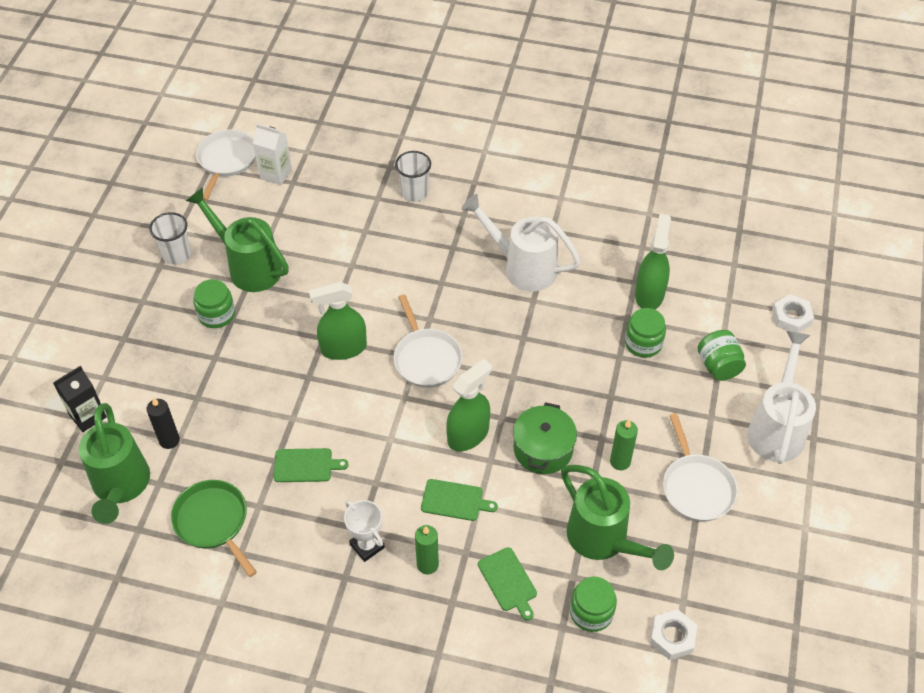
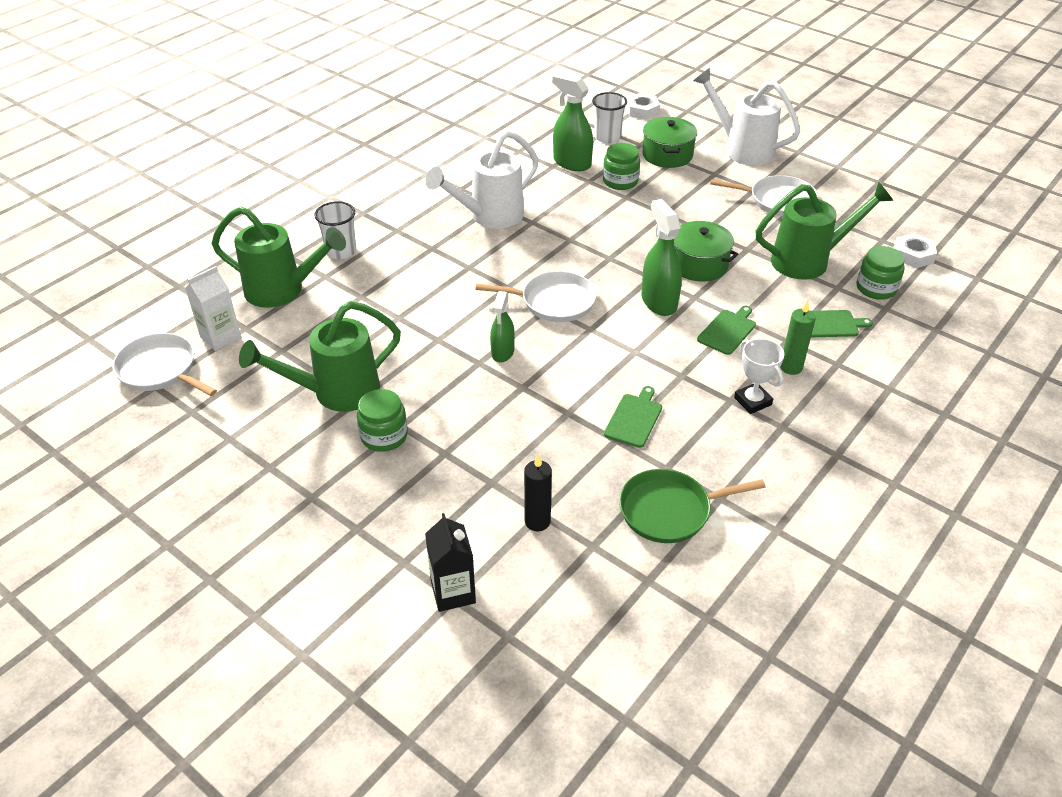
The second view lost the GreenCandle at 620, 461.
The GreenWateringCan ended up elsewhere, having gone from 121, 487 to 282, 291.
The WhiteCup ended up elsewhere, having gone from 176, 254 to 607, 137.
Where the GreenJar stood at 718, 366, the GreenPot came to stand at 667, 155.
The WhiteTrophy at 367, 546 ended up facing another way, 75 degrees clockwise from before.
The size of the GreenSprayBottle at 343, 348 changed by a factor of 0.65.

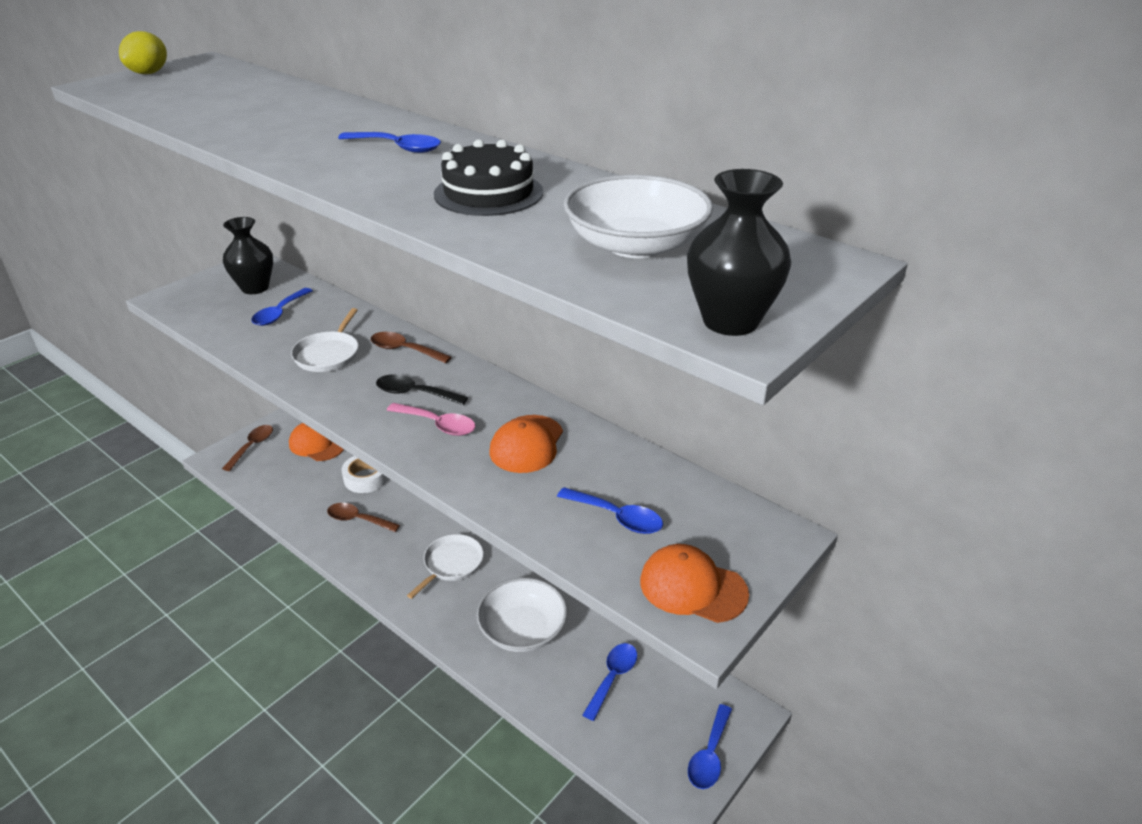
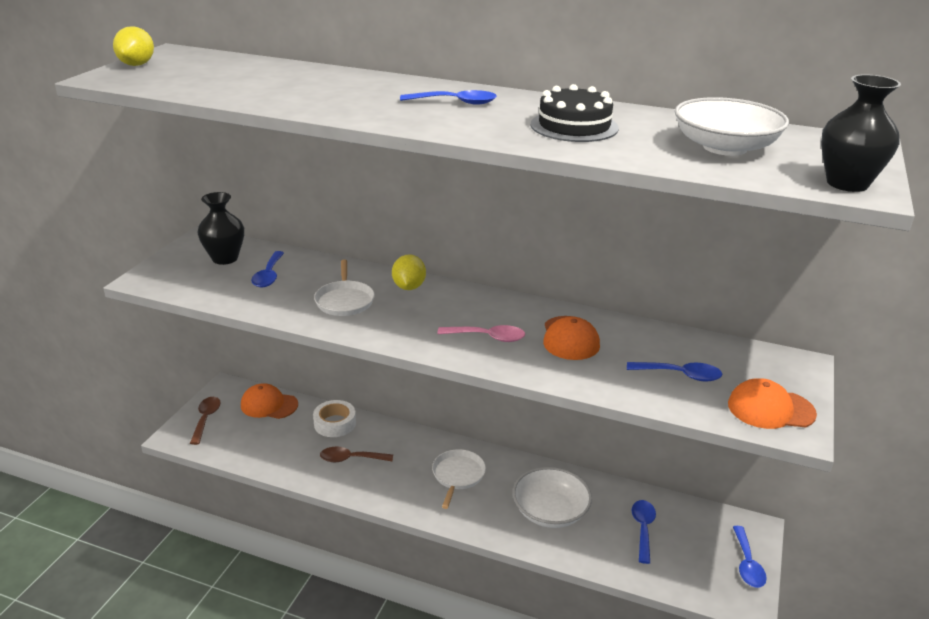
The second view lost the BlackSpoon at 415, 393.
Where the BrownSpoon stood at 405, 350, the YellowLemon came to stand at 409, 287.

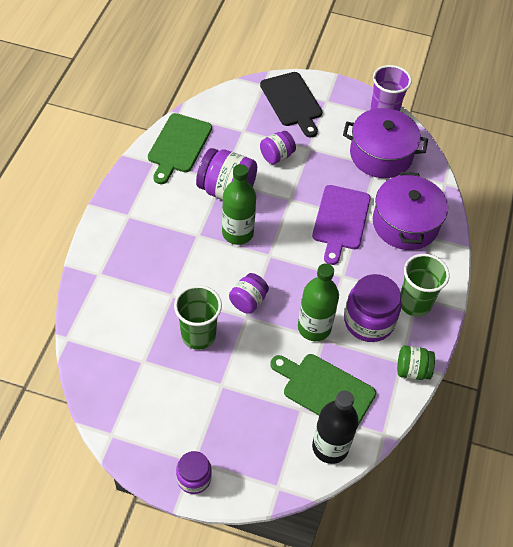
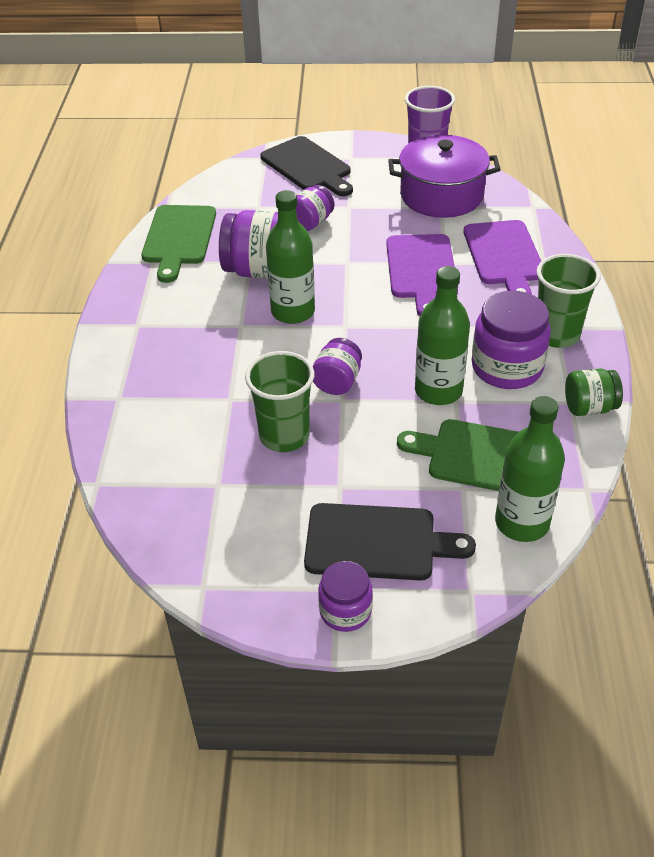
The second view gained the BlackCuttingBoard at 377, 542.
Where the PurplePot stood at 405, 224, the PurpleCuttingBoard came to stand at 504, 256.
What was the BlackBottle at 330, 447 turned into the GreenBottle at 522, 523.

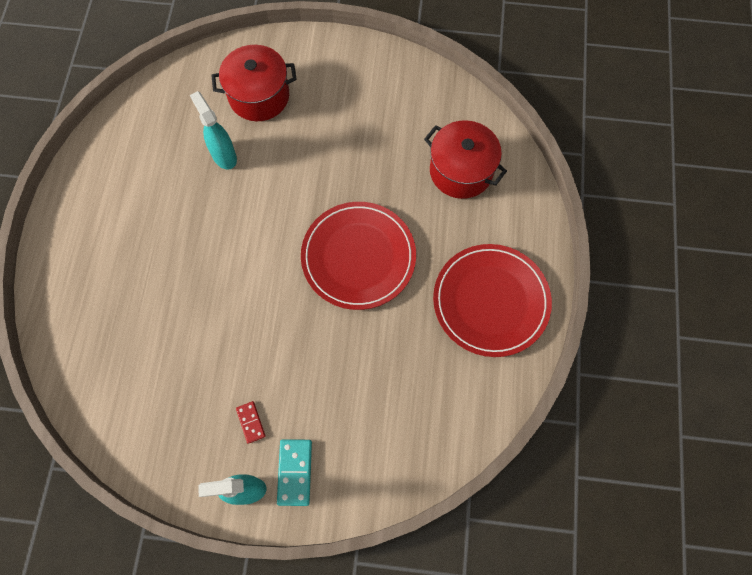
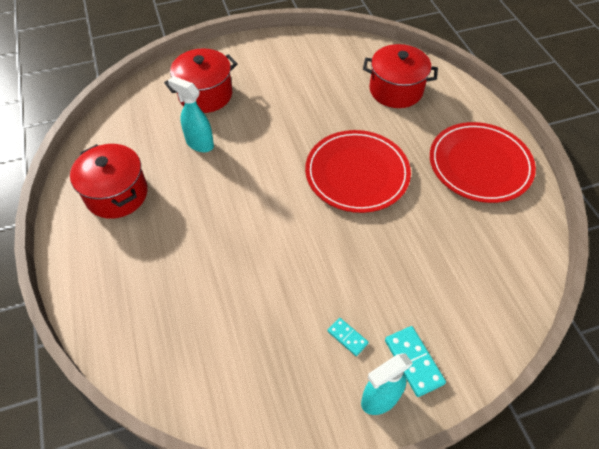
The second view gained the RedPot at 117, 194.
What was the RedDomino at 251, 422 turned into the TurquoiseDomino at 347, 337.

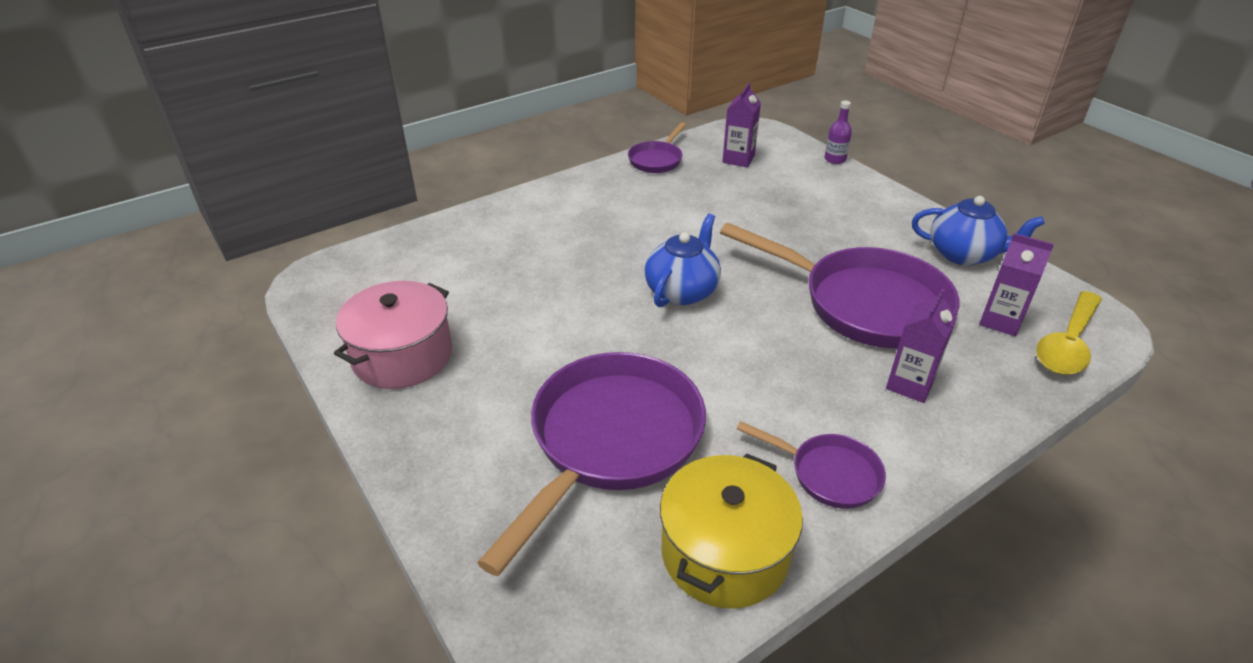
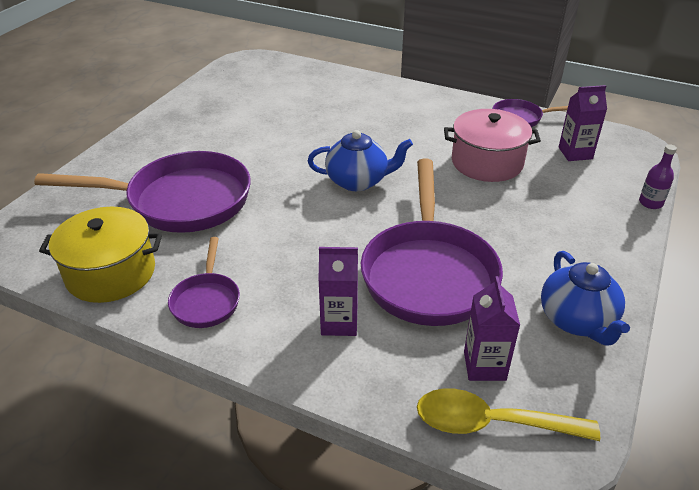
The PinkPot ended up elsewhere, having gone from 402, 356 to 487, 162.

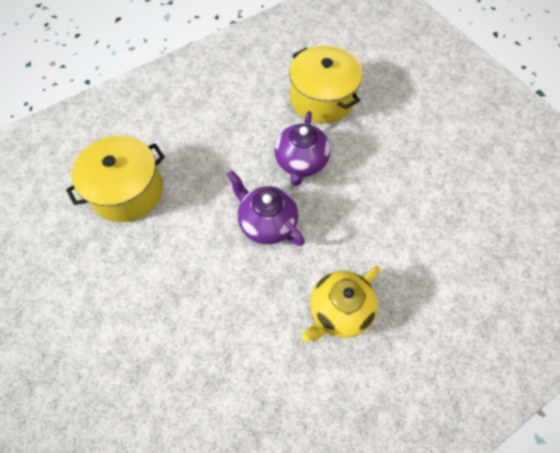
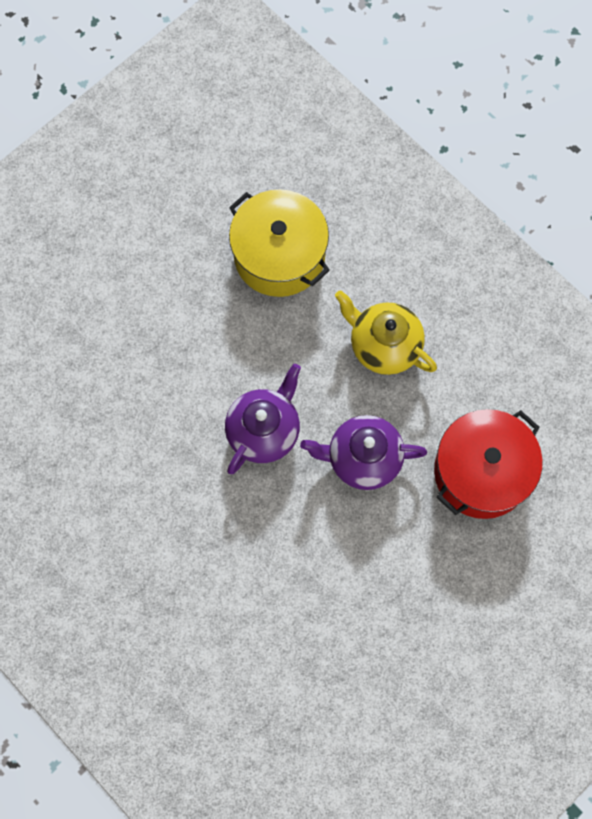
The YellowTeapot ended up elsewhere, having gone from 339, 311 to 383, 345.
What was the YellowPot at 322, 99 turned into the RedPot at 481, 472.

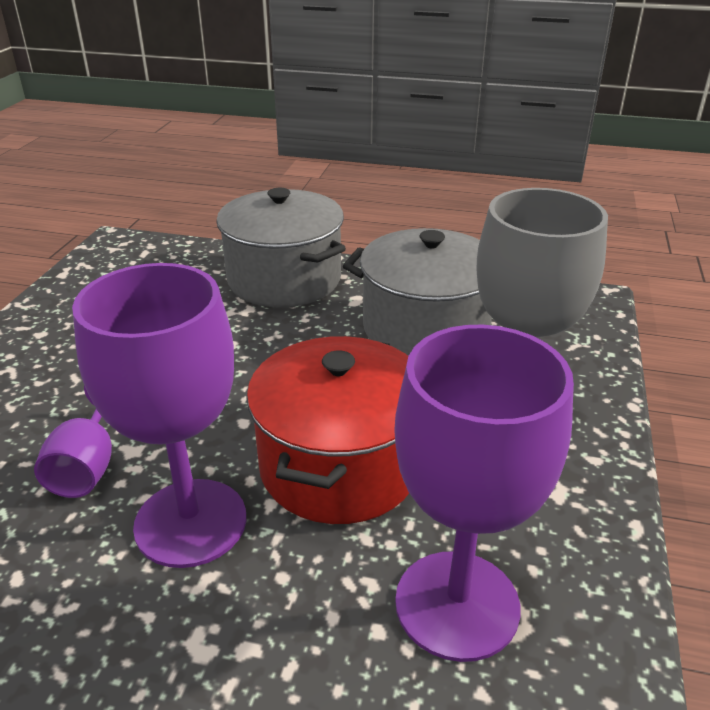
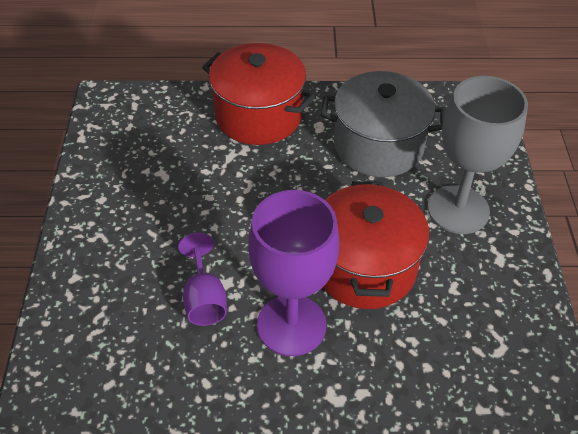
The second view lost the PurpleGoblet at 457, 604.
What was the GreyPot at 284, 279 turned into the RedPot at 258, 115.

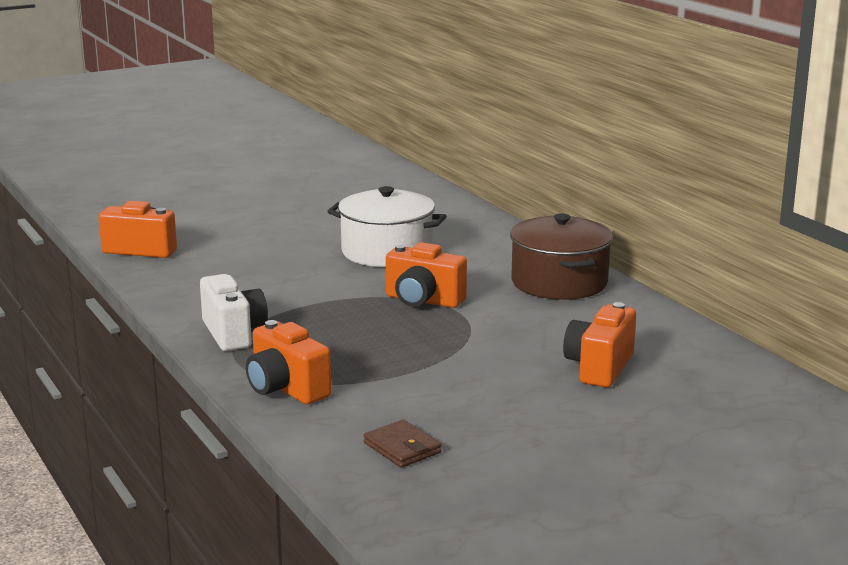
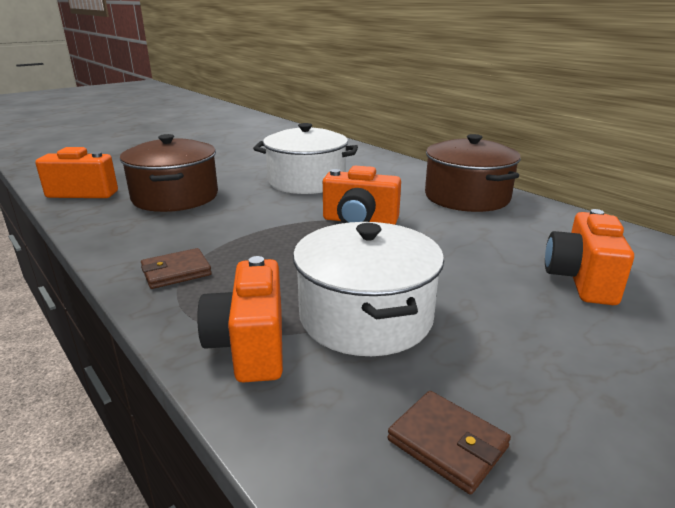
The second view gained the BrownPot at 175, 197.
The second view gained the WhitePot at 366, 316.
Where the WhiteCamera stood at 233, 333, the BrownWallet came to stand at 176, 272.
The OrangeCamera at 286, 389 ended up facing another way, 45 degrees clockwise from before.

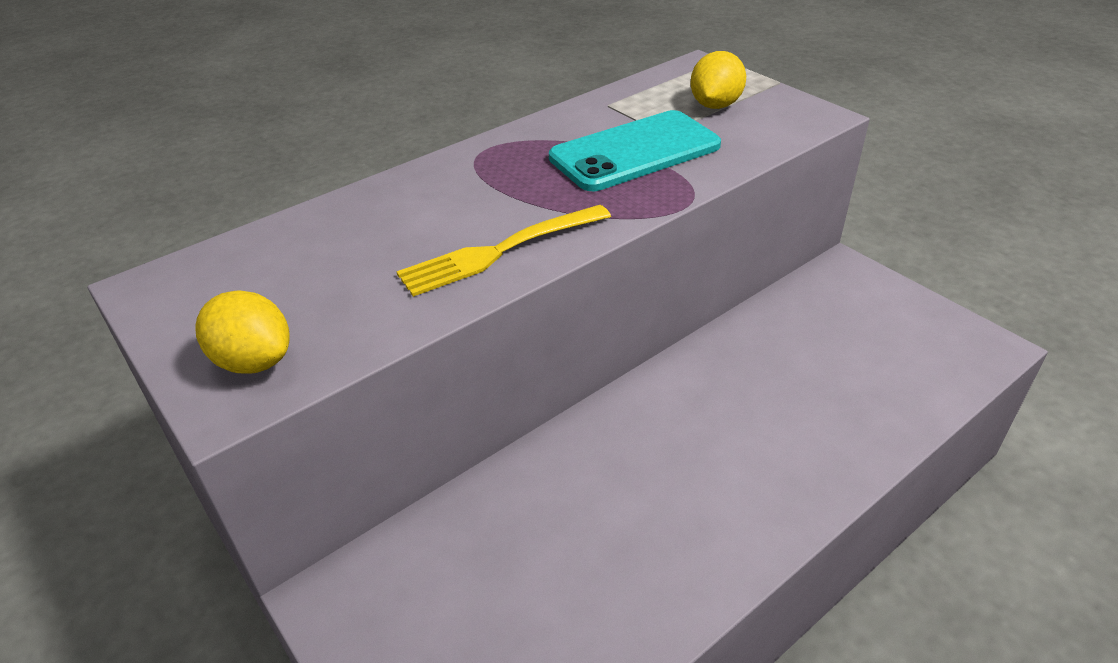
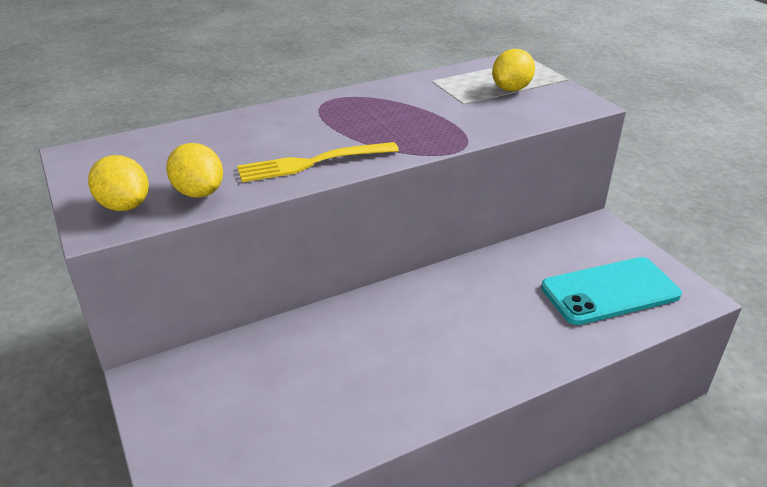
The second view gained the YellowLemon at 199, 192.
The TurquoisePhone ended up elsewhere, having gone from 634, 152 to 609, 291.

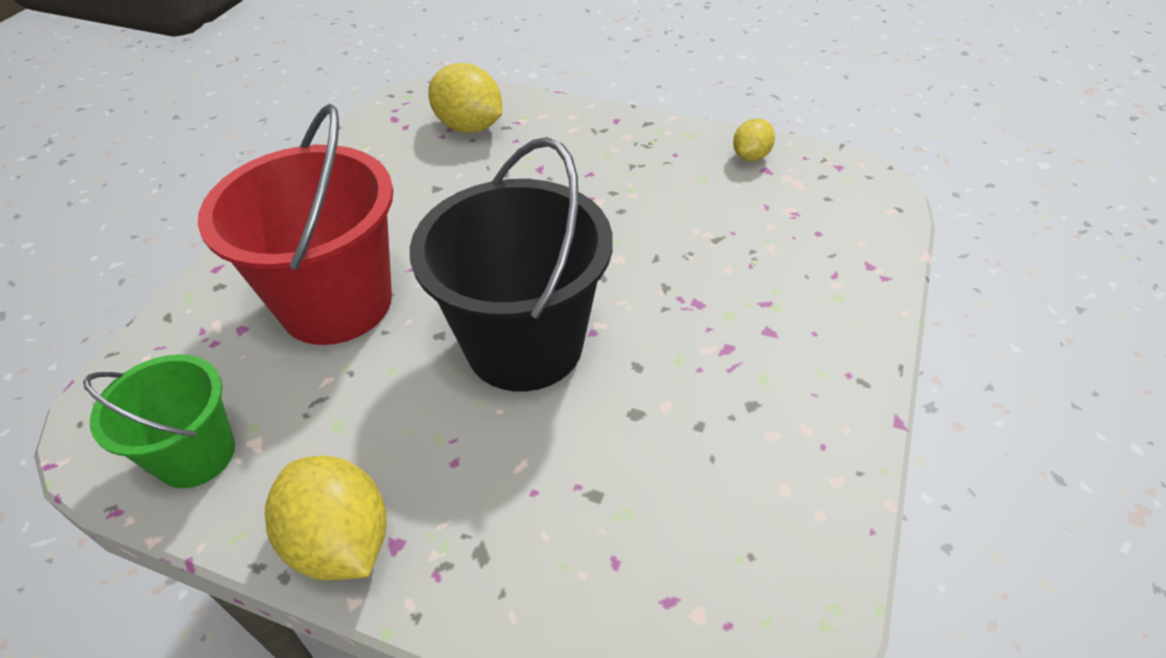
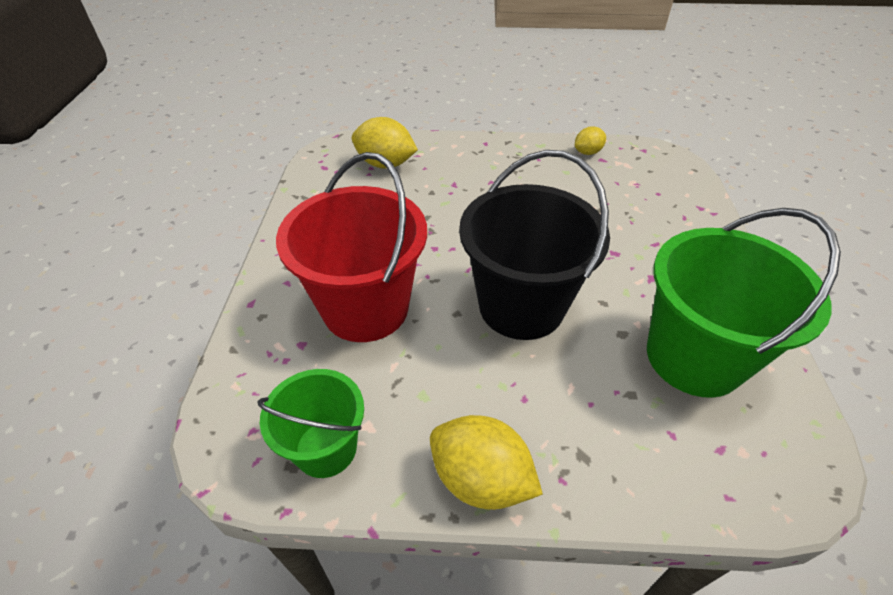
The second view gained the GreenBucket at 694, 357.
The YellowLemon at 751, 156 ended up facing another way, 45 degrees clockwise from before.

